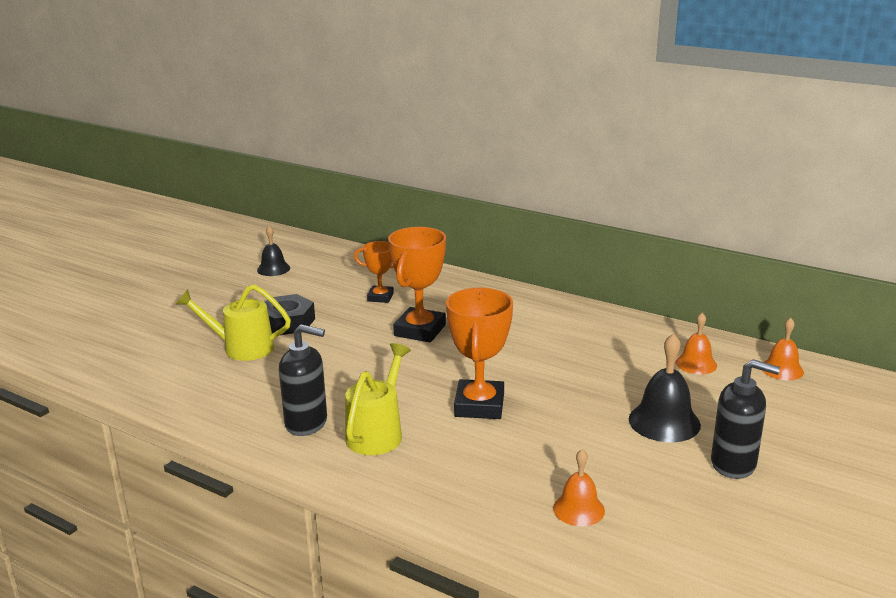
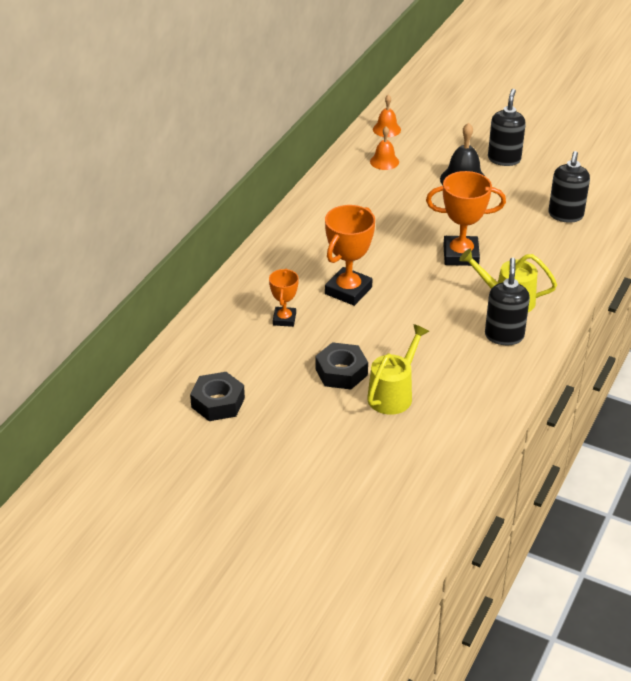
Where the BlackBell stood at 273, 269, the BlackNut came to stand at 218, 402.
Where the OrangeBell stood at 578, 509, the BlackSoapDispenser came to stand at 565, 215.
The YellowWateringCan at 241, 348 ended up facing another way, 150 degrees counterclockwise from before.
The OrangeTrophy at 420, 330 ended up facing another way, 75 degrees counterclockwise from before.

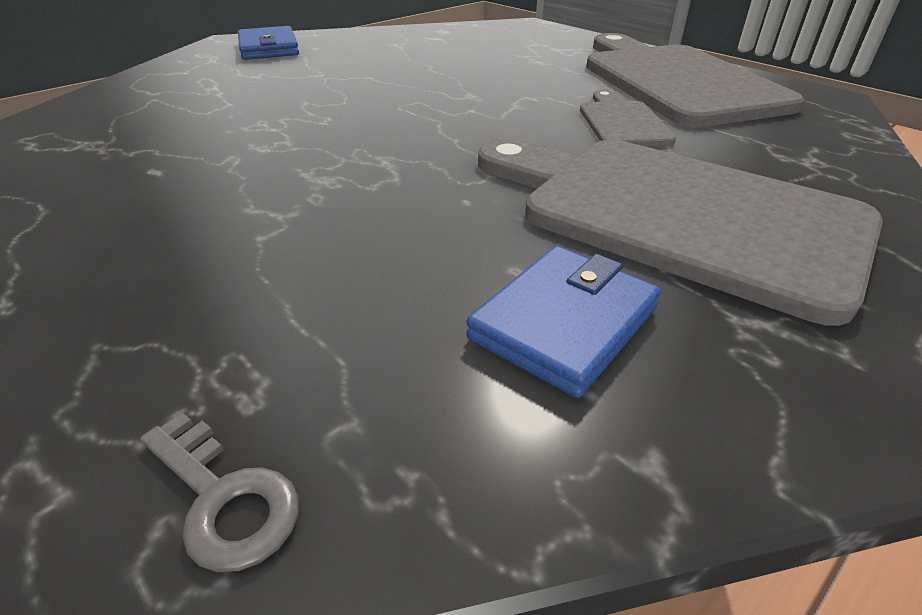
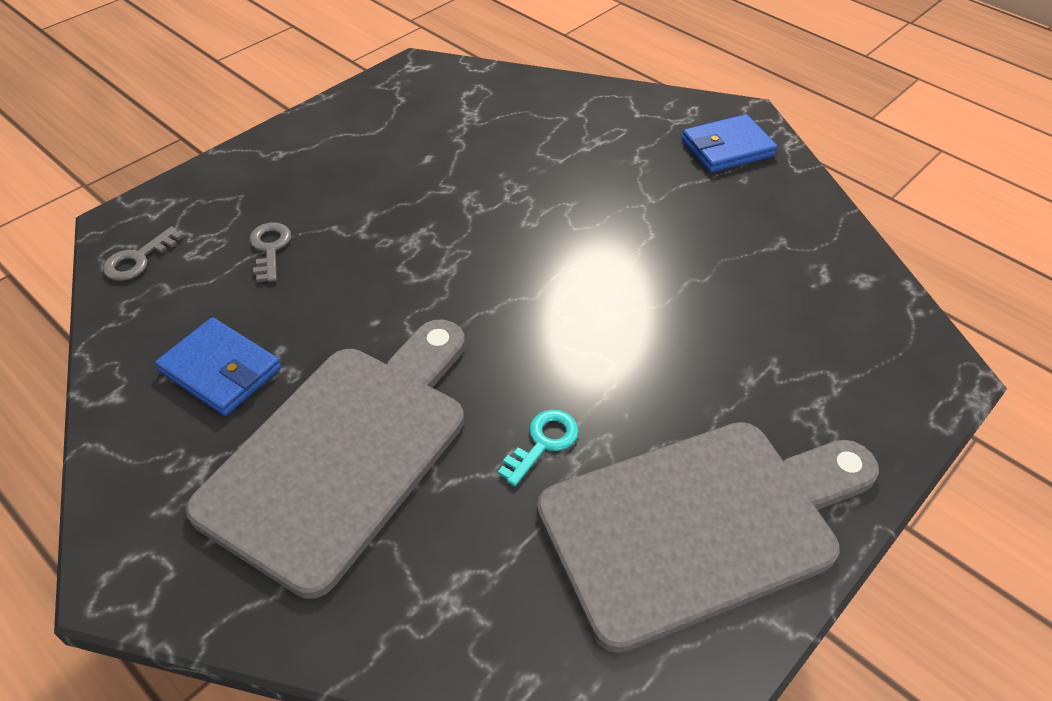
The second view gained the GreyKey at 270, 248.
Where the GreyCuttingBoard stood at 622, 122, the TurquoiseKey came to stand at 543, 442.

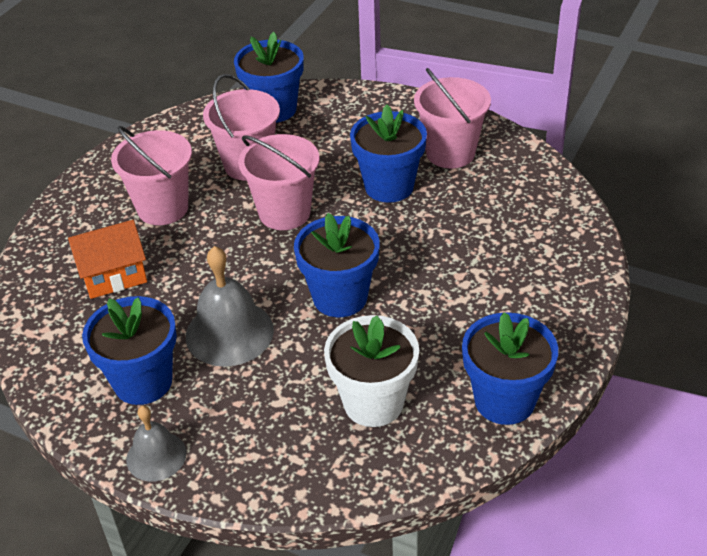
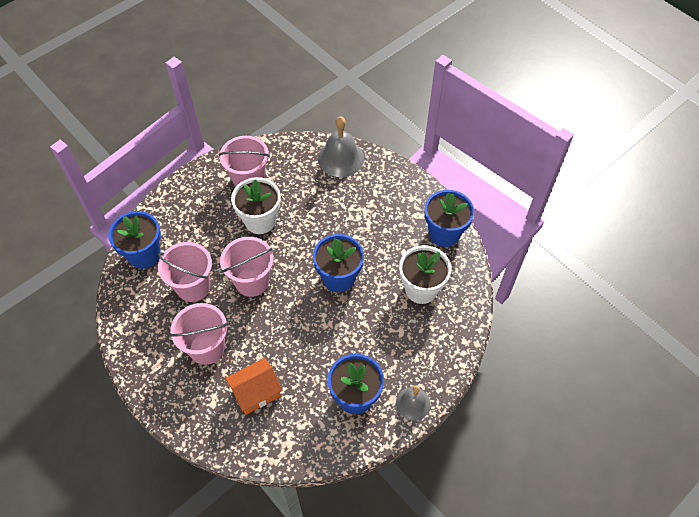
The GreyBell ended up elsewhere, having gone from 229, 332 to 341, 158.
What was the BlueFlowerPot at 389, 186 turned into the WhiteFlowerPot at 260, 221.
The OrangeHouse at 114, 276 ended up facing another way, 60 degrees clockwise from before.

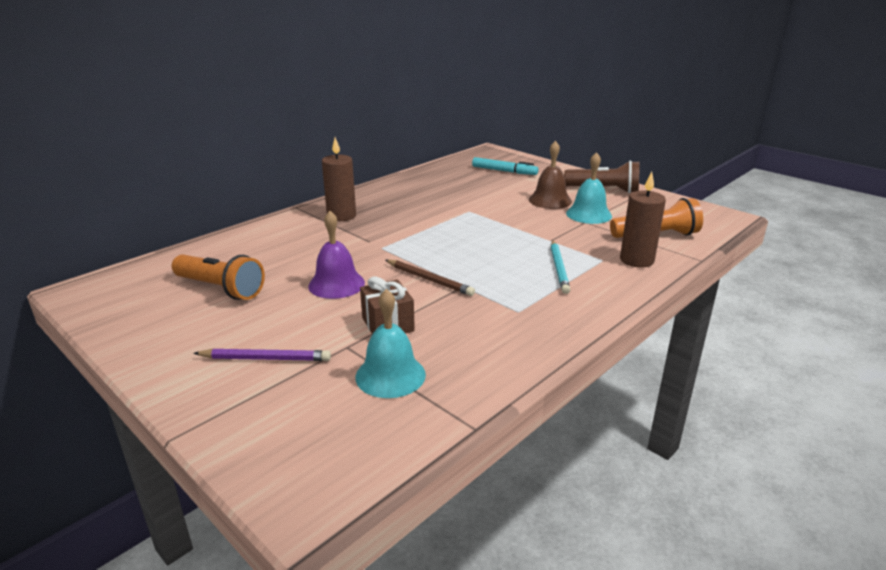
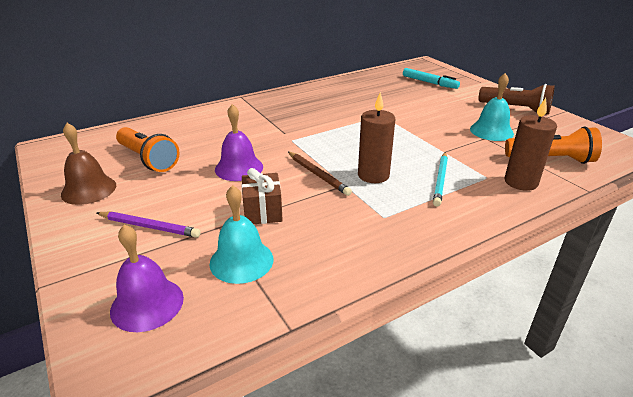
The second view gained the PurpleBell at 147, 304.
The BrownCandle ended up elsewhere, having gone from 341, 216 to 373, 175.
The BrownBell ended up elsewhere, having gone from 550, 200 to 89, 189.

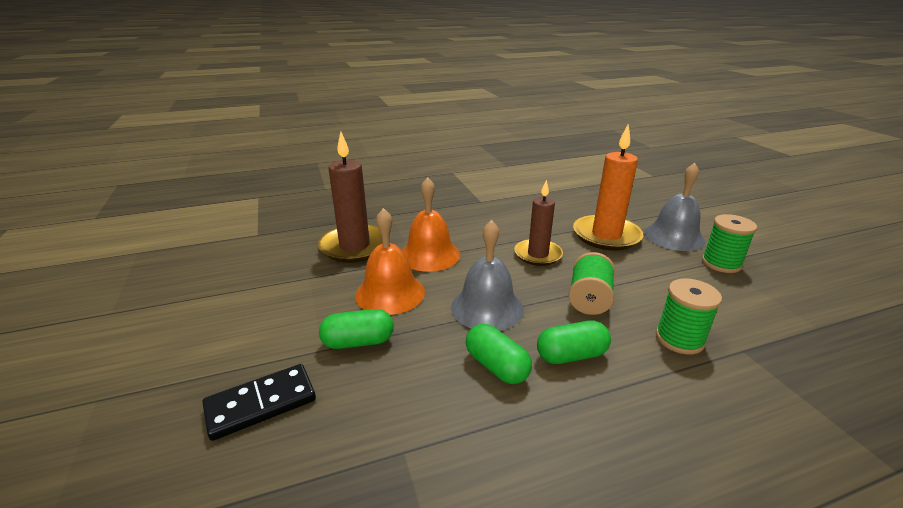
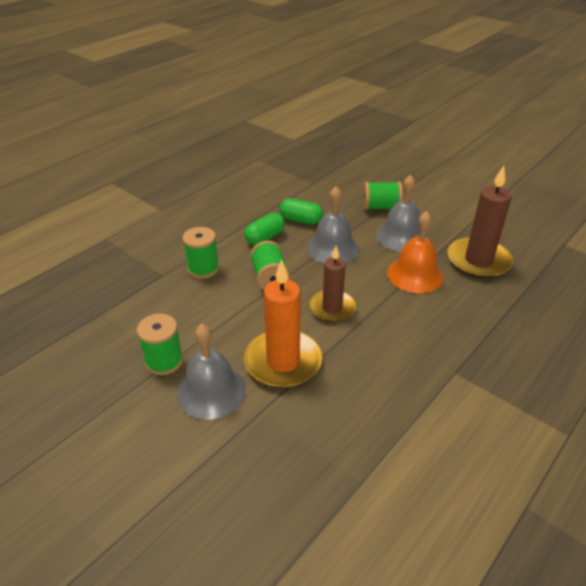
The second view lost the BlackDomino at 261, 404.
Where the GreenCapsule stood at 358, 342, the GreenSpool came to stand at 380, 207.
What was the OrangeBell at 390, 293 turned into the GreyBell at 401, 236.

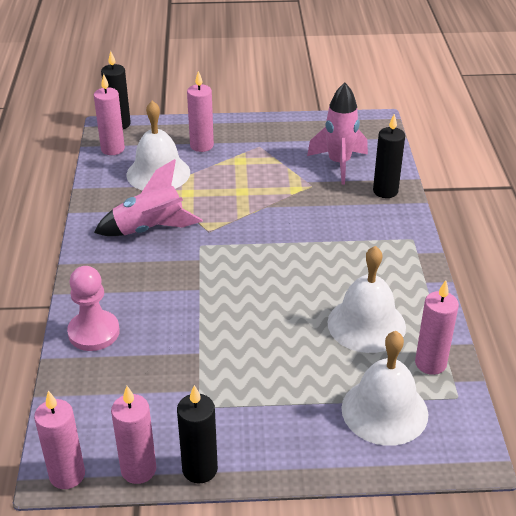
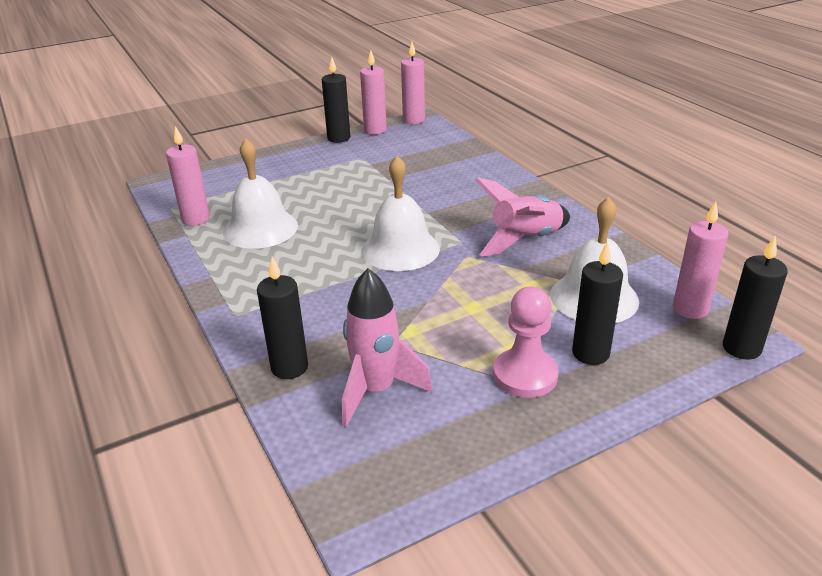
The PinkPawn ended up elsewhere, having gone from 94, 332 to 525, 375.
The WhiteBell ended up elsewhere, having gone from 384, 410 to 400, 249.
What was the PinkCandle at 201, 146 turned into the BlackCandle at 590, 353.

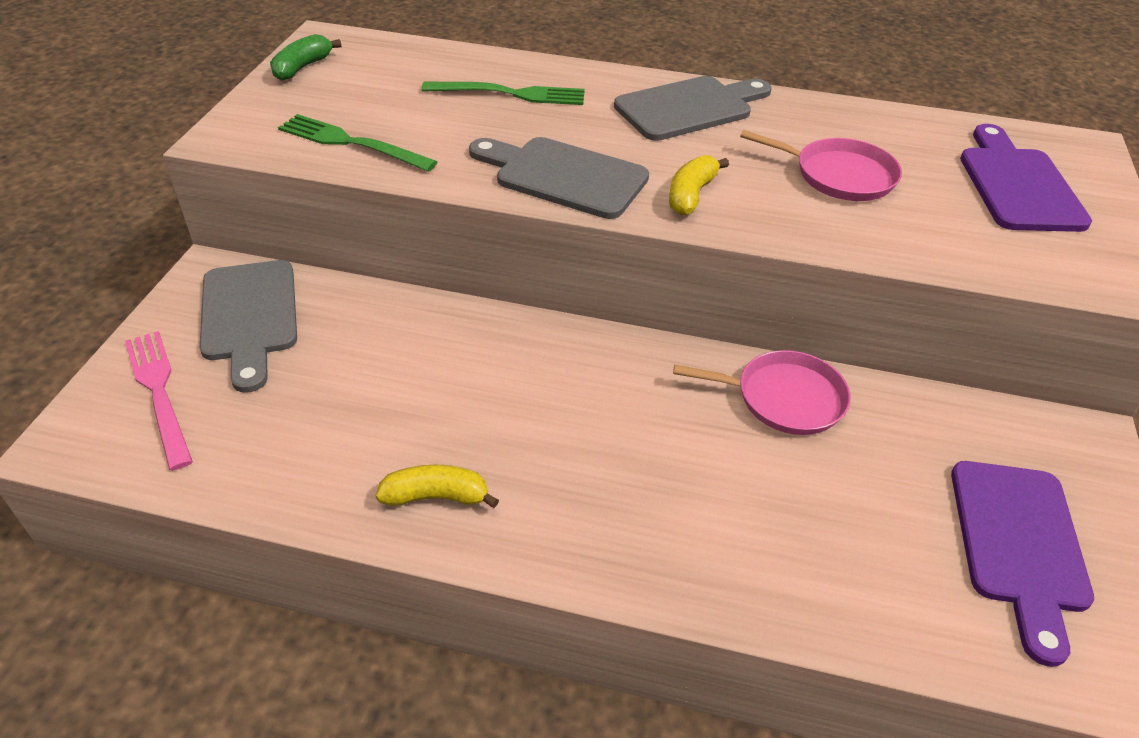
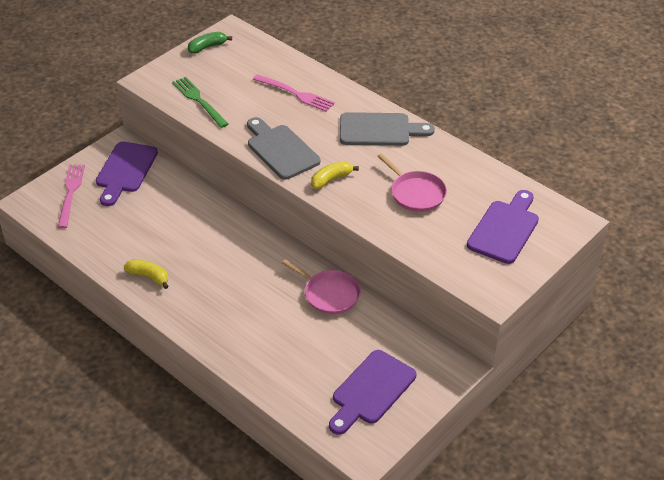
What was the GreyCuttingBoard at 249, 316 turned into the PurpleCuttingBoard at 125, 170.
What was the GreenFork at 512, 94 turned into the PinkFork at 296, 94.

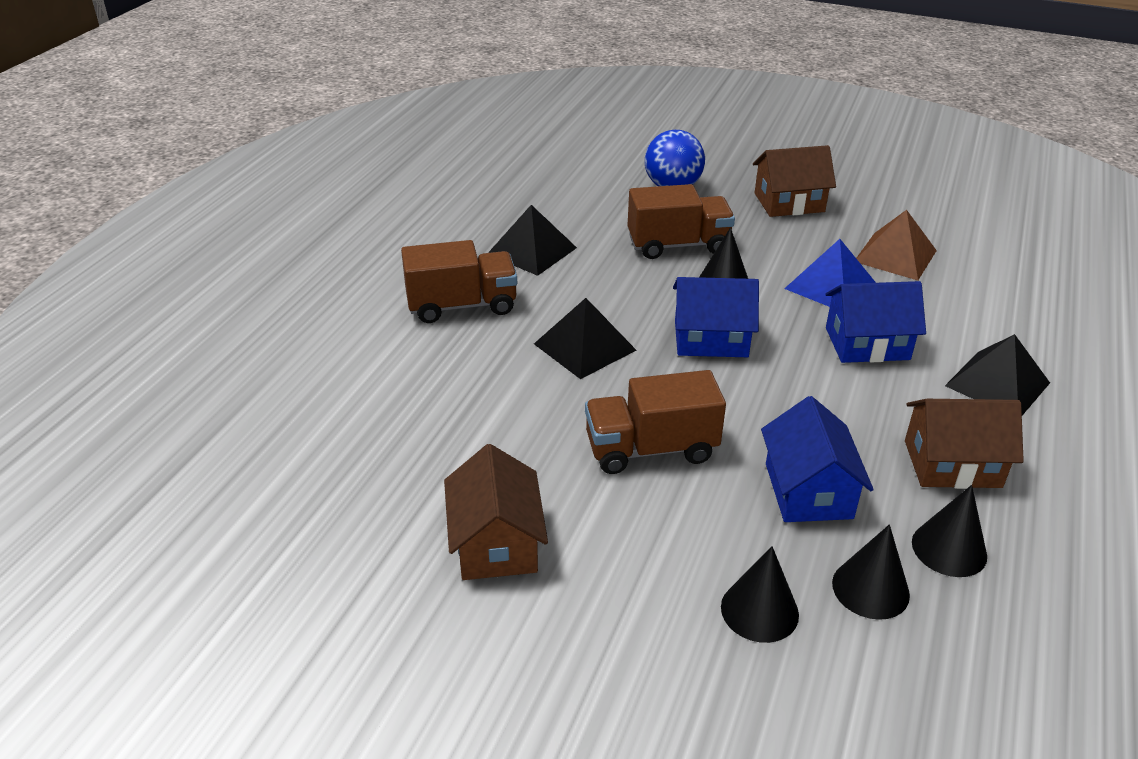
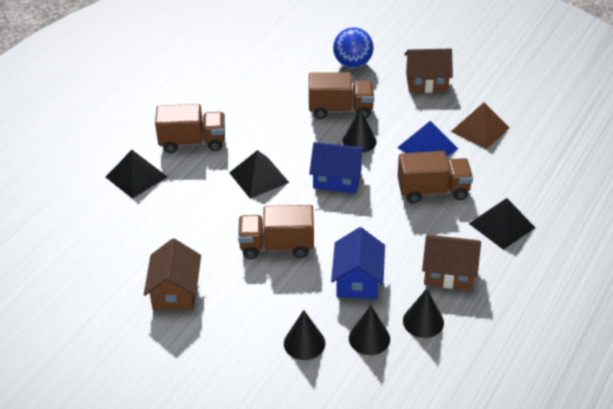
The BlackPyramid ended up elsewhere, having gone from 532, 250 to 136, 176.
Where the BlueHouse stood at 867, 343, the BrownTruck came to stand at 433, 191.

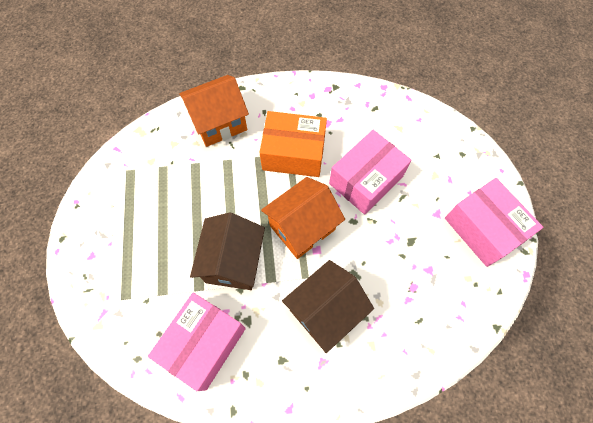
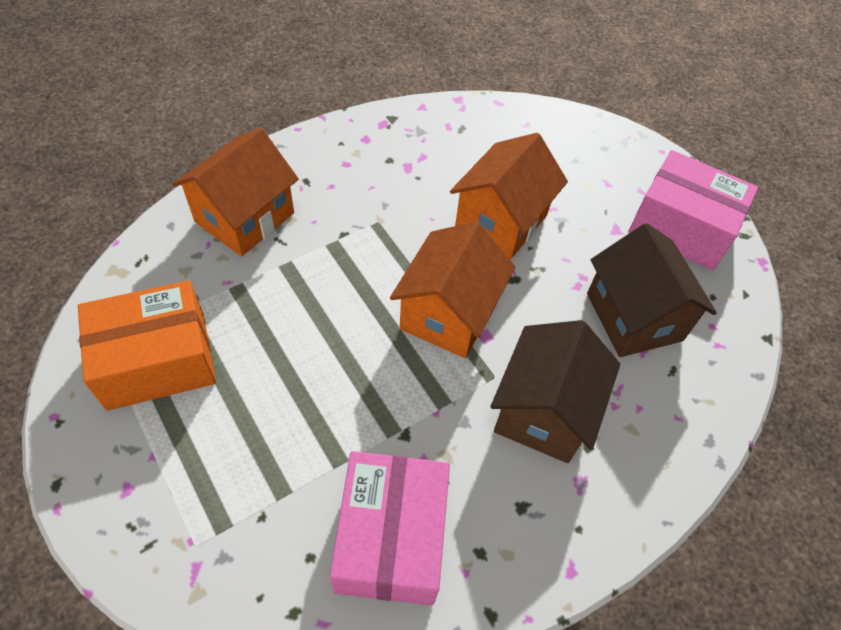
The BrownHouse ended up elsewhere, having gone from 233, 261 to 634, 317.
The OrangeBox ended up elsewhere, having gone from 293, 153 to 157, 360.
Where the PinkBox stood at 366, 180, the OrangeHouse came to stand at 501, 221.

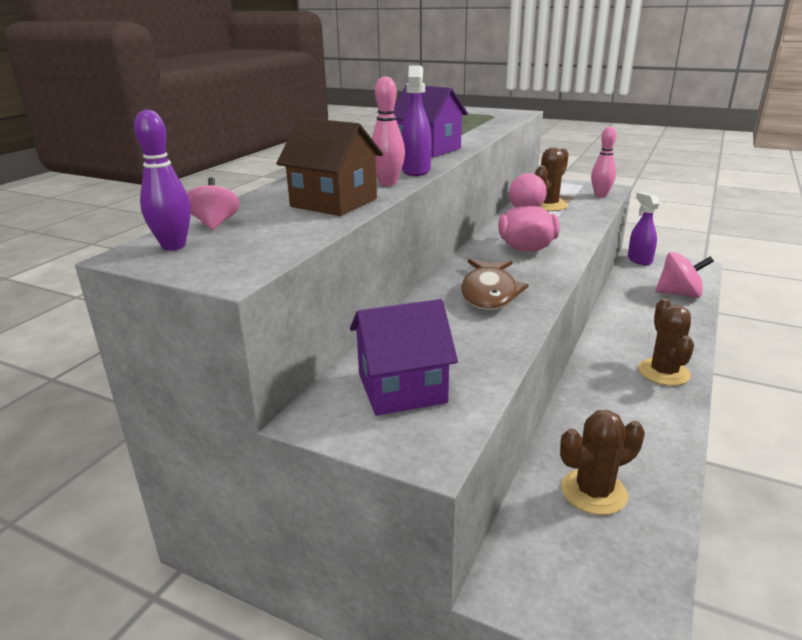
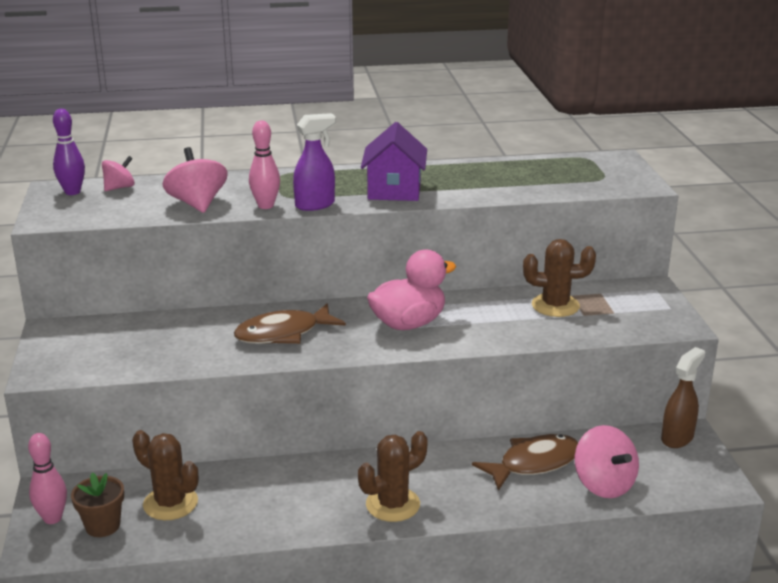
The second view lost the PurpleHouse at 402, 388.
The second view gained the BrownFlowerPot at 102, 526.
The second view gained the BrownFish at 534, 463.
The PinkBowlingPin ended up elsewhere, having gone from 600, 196 to 52, 518.
Where the BrownHouse stood at 334, 202, the PinkSpinningTop came to stand at 197, 204.
What was the PurpleSprayBottle at 639, 260 turned into the BrownSprayBottle at 677, 438.

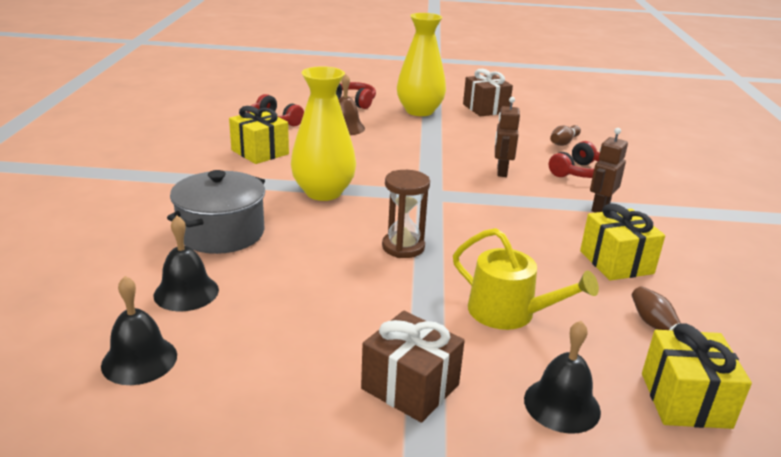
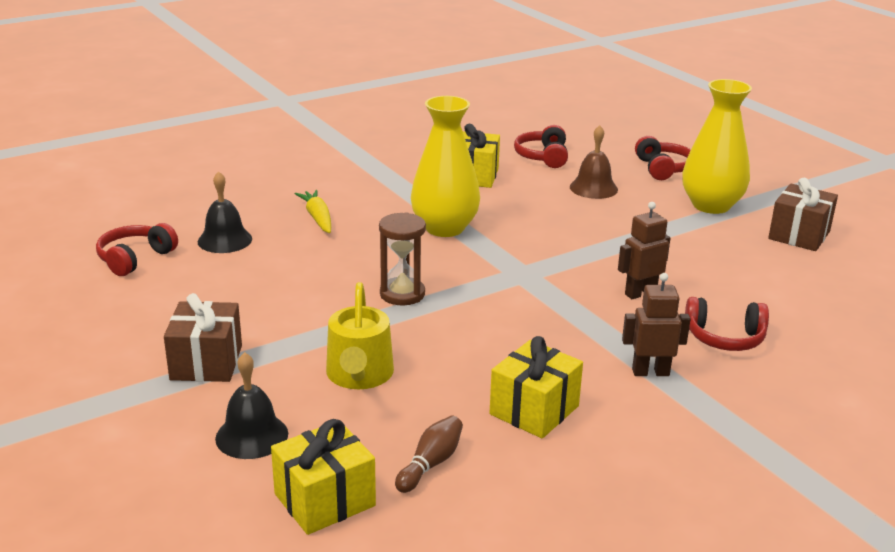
The second view lost the BrownBowlingPin at 563, 142.
Where the BlackBell stood at 139, 360, the RedHeadphones came to stand at 135, 259.
Where the GreyPot stood at 221, 233, the YellowCarrot came to stand at 318, 218.

